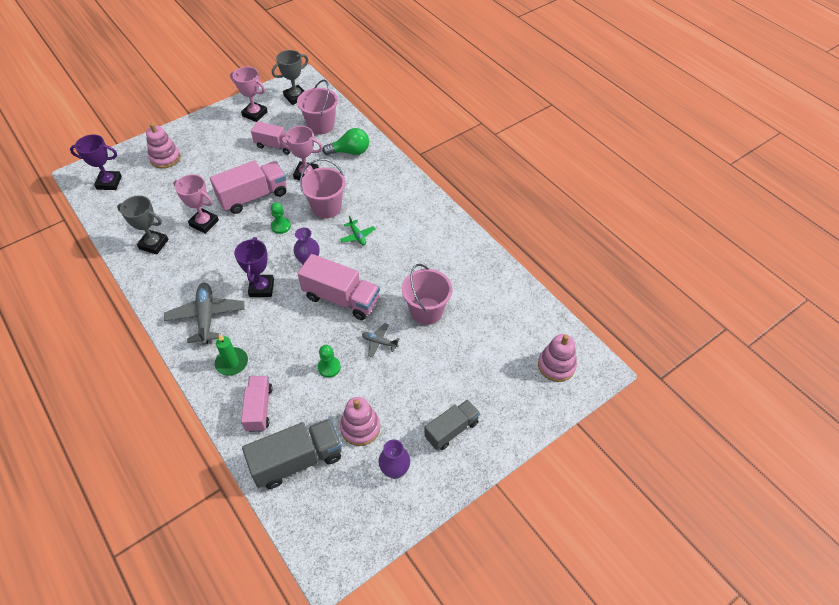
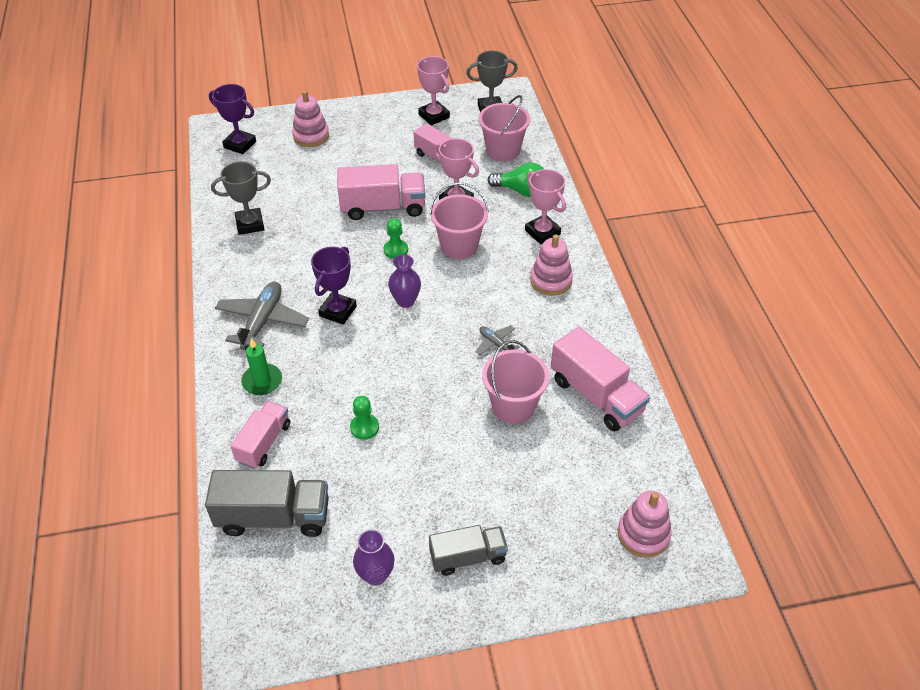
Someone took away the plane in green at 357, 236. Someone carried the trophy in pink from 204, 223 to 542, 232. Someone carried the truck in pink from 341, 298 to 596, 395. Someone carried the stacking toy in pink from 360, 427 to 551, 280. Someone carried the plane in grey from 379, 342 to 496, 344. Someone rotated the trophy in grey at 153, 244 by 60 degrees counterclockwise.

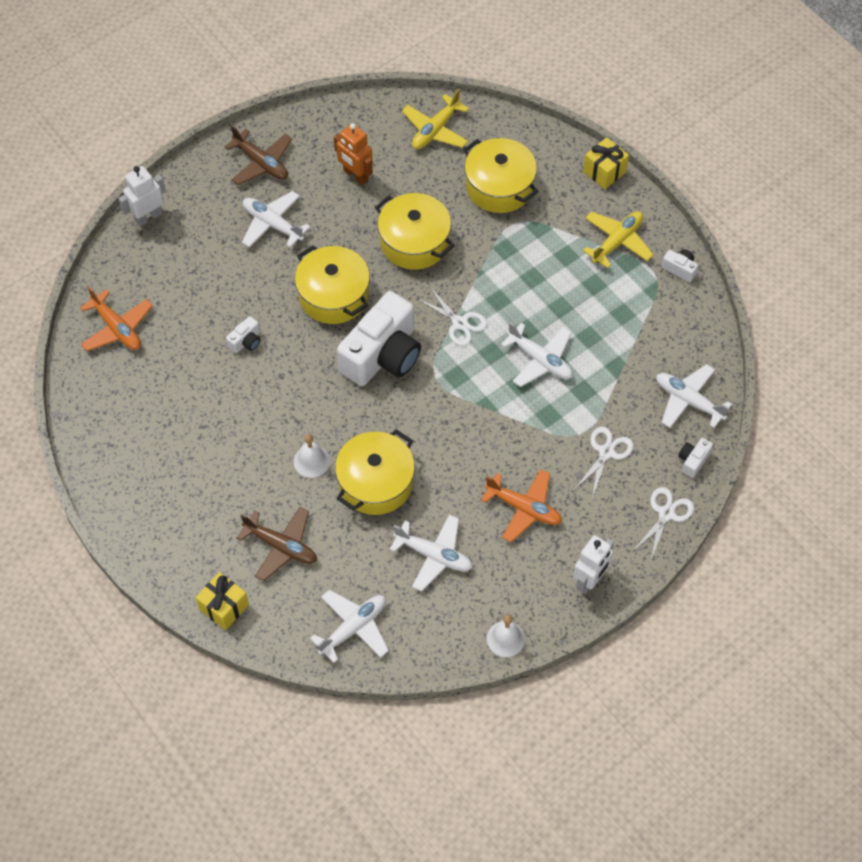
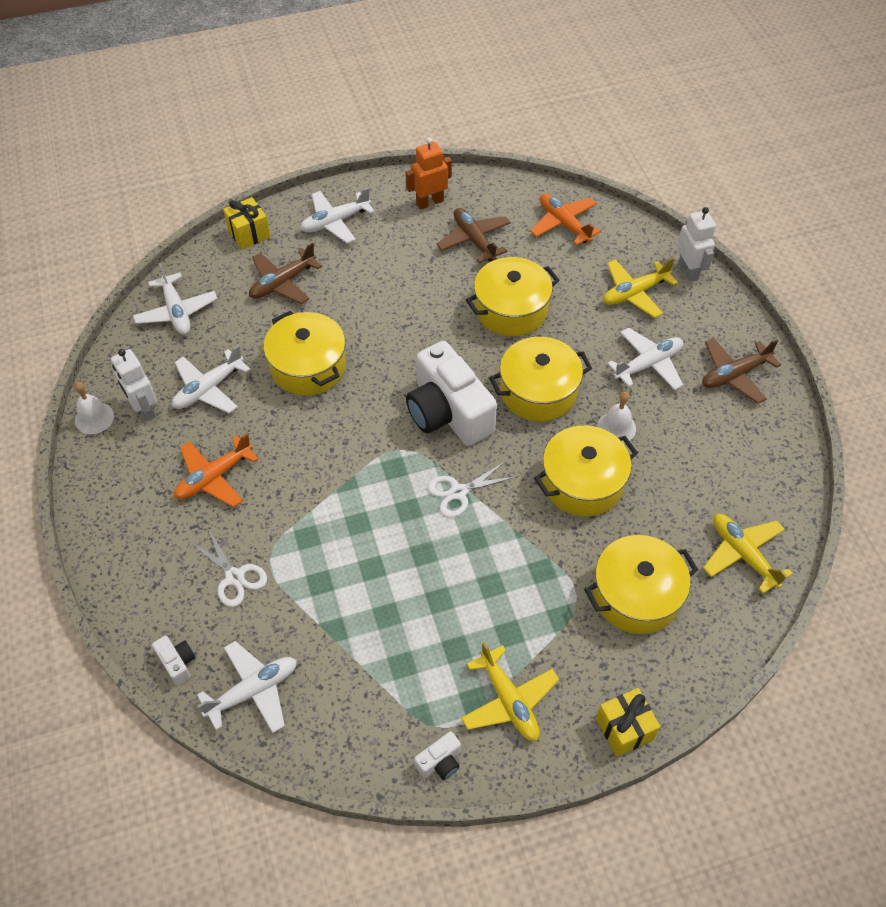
Someone took away the scissors in white at 666, 514. Someone put down the plane in brown at 474, 240. Someone put down the plane in yellow at 634, 293. Someone carried the bell in white from 311, 461 to 616, 427. Someone carried the robot in orange from 355, 175 to 429, 202. Someone carried the plane in white from 540, 360 to 335, 222. Someone carried the robot in white from 590, 580 to 144, 409. Someone swapped the camera in white at 246, 341 for the pot in yellow at 511, 310. Someone rotated the plane in orange at 117, 328 by 75 degrees clockwise.

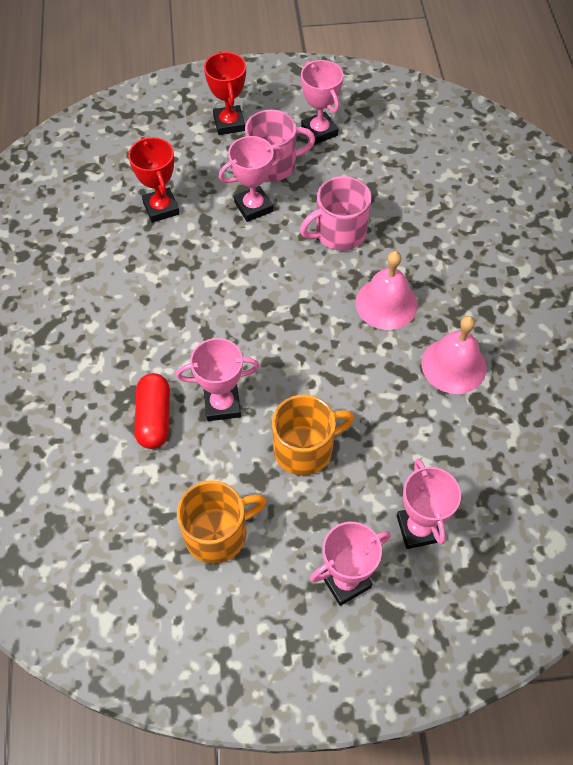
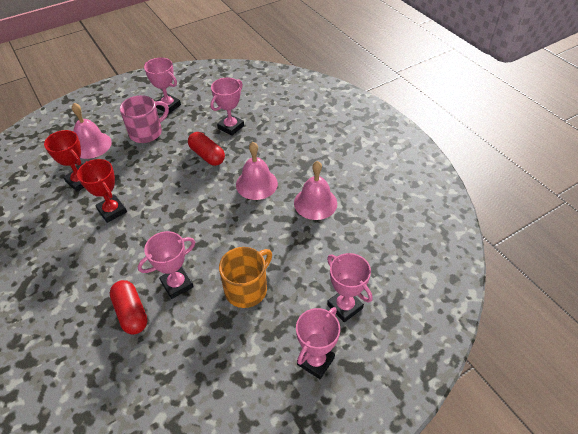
Someone took away the mug in orange at 217, 533. Someone put down the bell in pink at 91, 145. Someone carried the trophy in red from 229, 123 to 112, 211. Someone carried the trophy in pink from 253, 207 to 231, 127. Someone swapped the mug in pink at 339, 232 for the capsule in red at 207, 155.

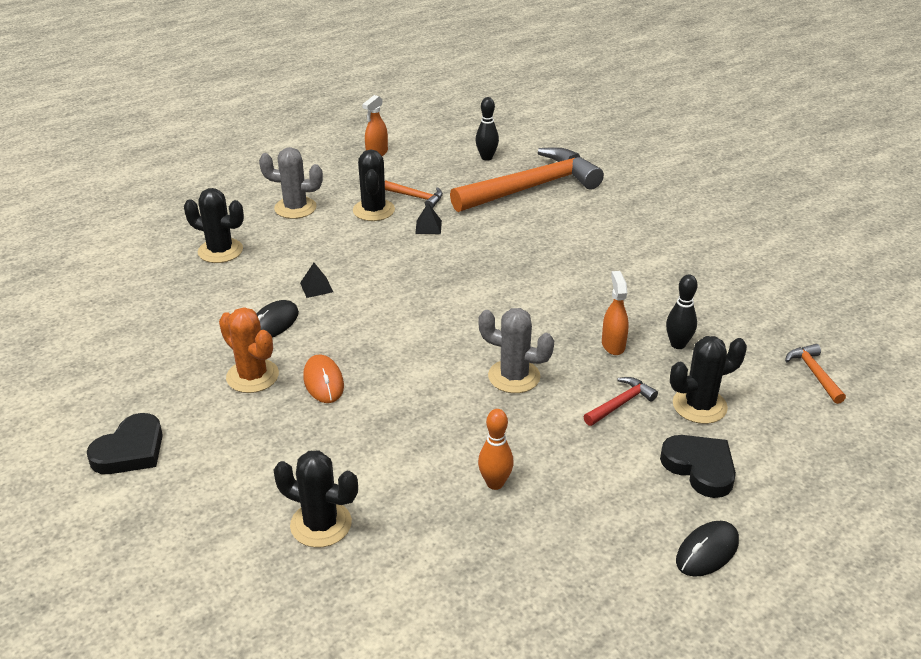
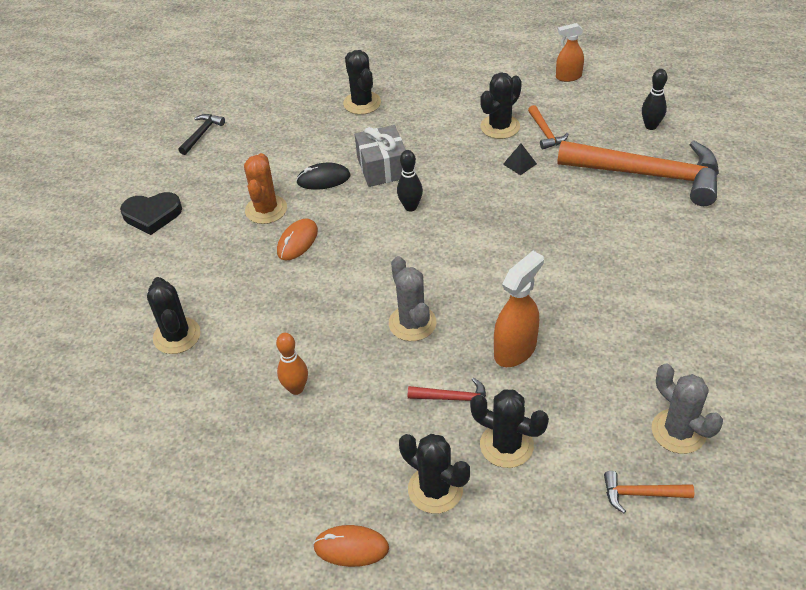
Someone put down the hammer in black at 202, 134. Someone carried the cactus in grey from 295, 208 to 678, 431. Someone carried the bowling pin in black from 678, 344 to 410, 207. Someone swapped the pyramid in black at 316, 287 for the gift in grey at 382, 168. Someone swapped the heart in black at 700, 468 for the cactus in black at 435, 489. Someone repainted the mouse in black at 707, 551, which became the mouse in orange at 351, 547. Someone rotated the hammer in orange at 814, 373 by 120 degrees counterclockwise. Someone scaled the spray bottle in orange at 613, 345 by 1.52.

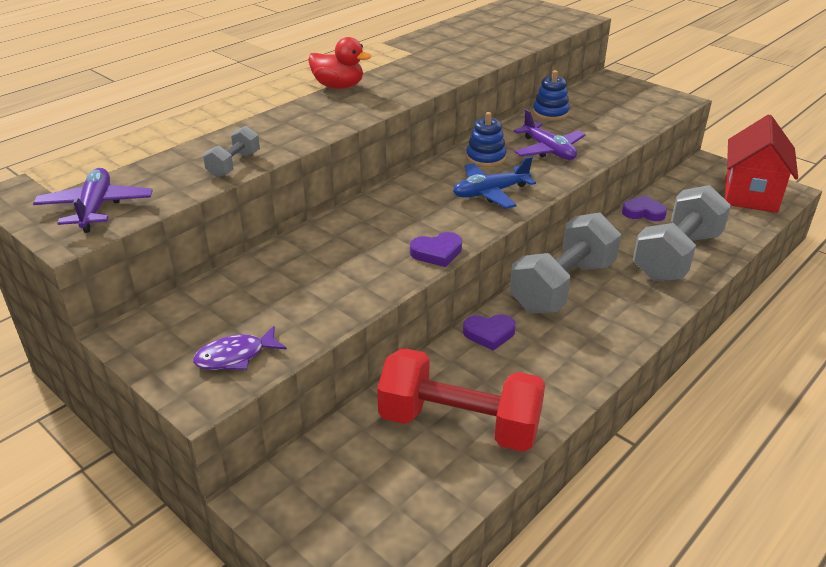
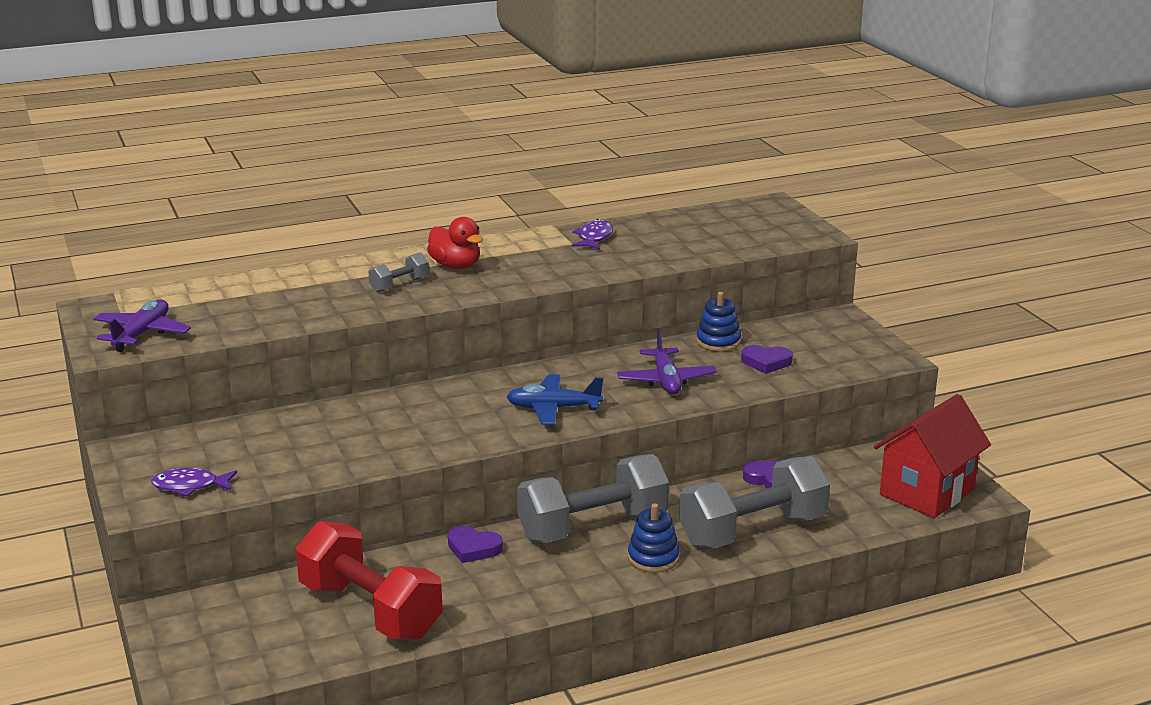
Someone put down the fish in purple at 594, 238. Someone carried the dumbbell in grey from 234, 165 to 399, 285. Someone carried the heart in purple from 437, 252 to 766, 362. Someone carried the stacking toy in blue from 485, 158 to 653, 558.

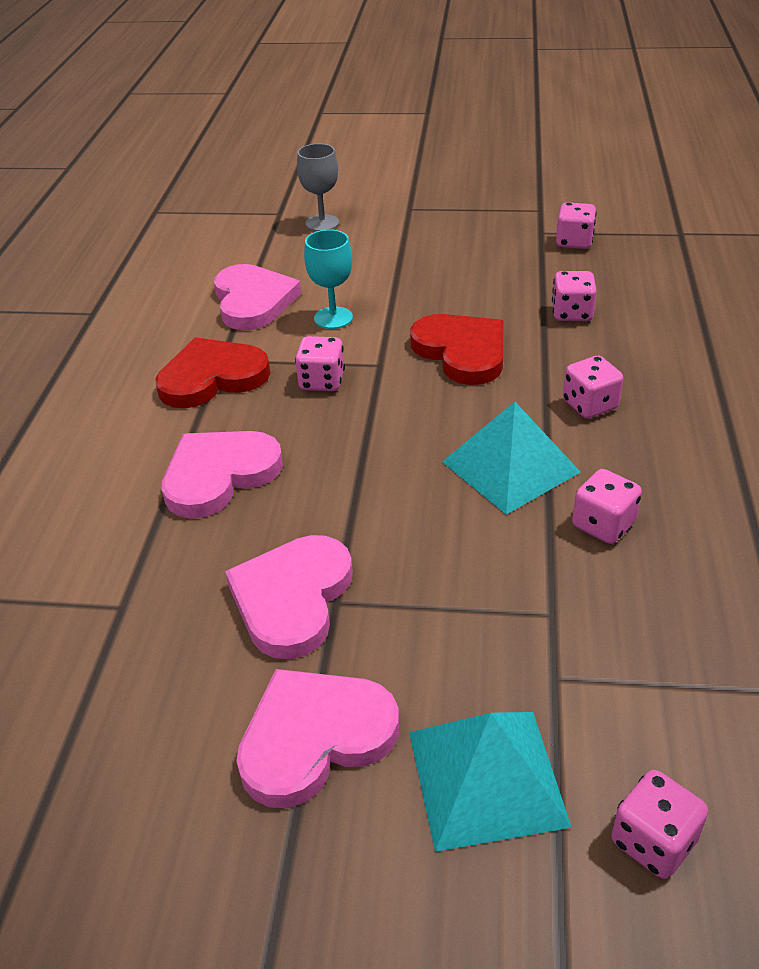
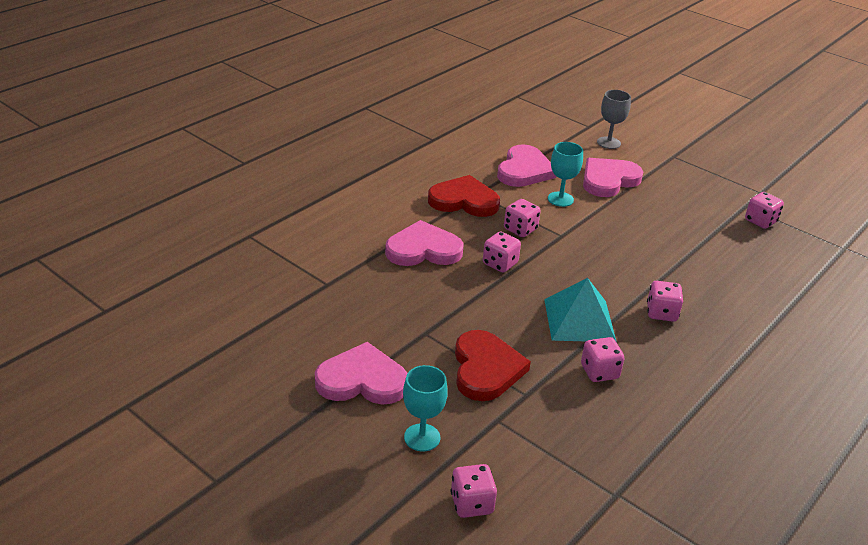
Someone carried the heart in pink from 292, 598 to 608, 180. Someone carried the heart in red from 462, 352 to 486, 369. Someone carried the dice in pink from 571, 313 to 500, 264. Someone swapped the pyramid in turquoise at 486, 777 for the goblet in turquoise at 422, 437.

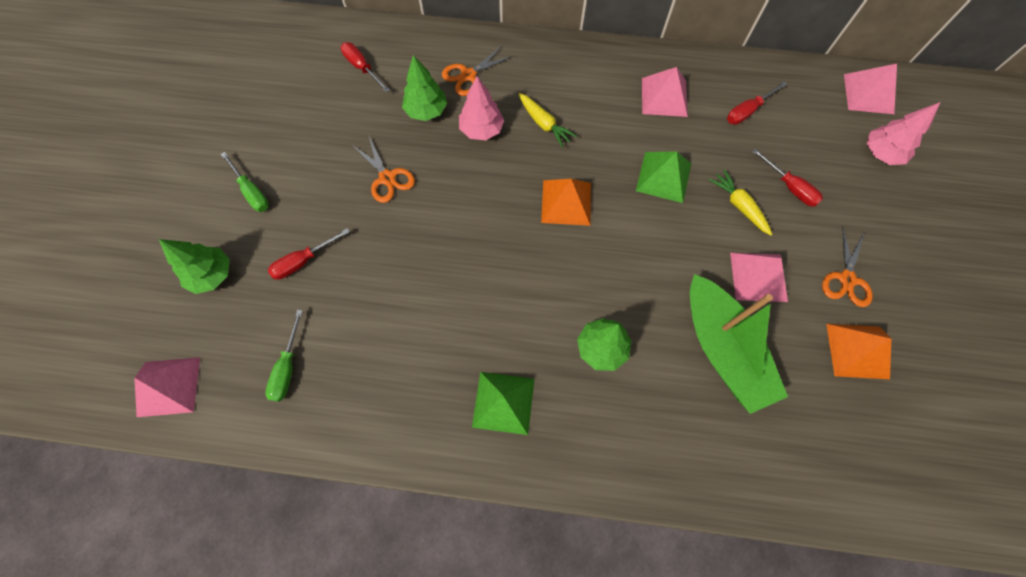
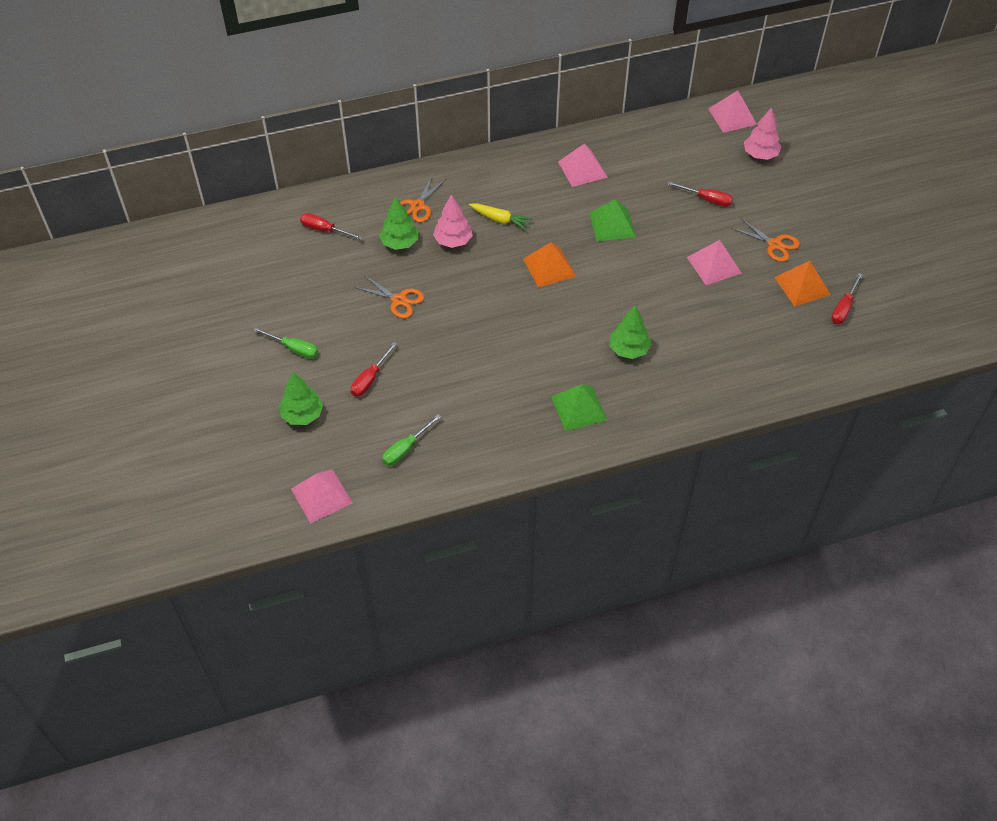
Someone took away the boat in green at 722, 349. Someone took away the carrot in yellow at 739, 206. Someone carried the screwdriver in red from 747, 111 to 843, 308. Someone rotated the screwdriver in green at 287, 367 by 60 degrees clockwise. Someone rotated the scissors in orange at 846, 279 by 45 degrees counterclockwise.

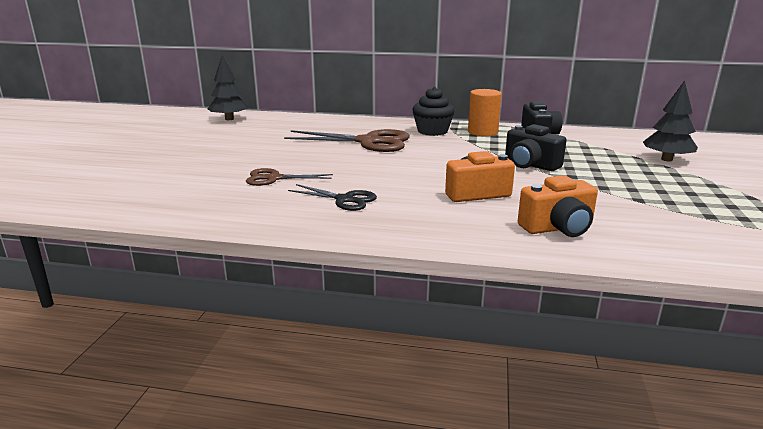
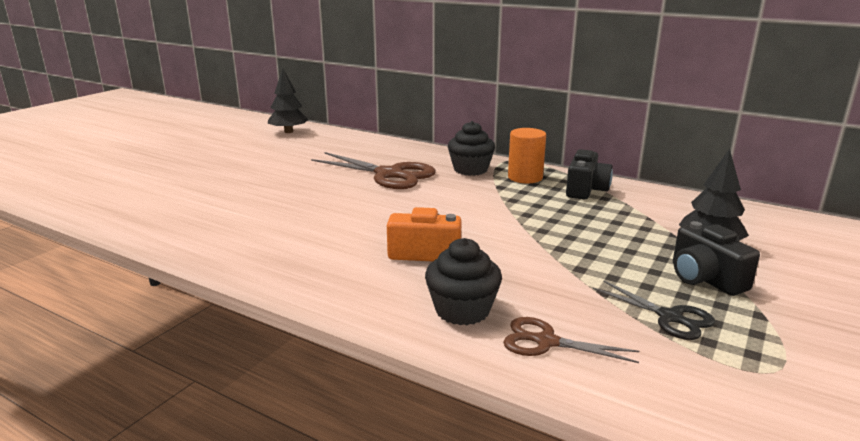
Someone carried the scissors in brown from 274, 178 to 545, 341. Someone carried the scissors in black from 345, 200 to 670, 317. Someone carried the camera in black from 530, 165 to 705, 279. Someone swapped the camera in orange at 558, 228 for the cupcake in black at 462, 310.

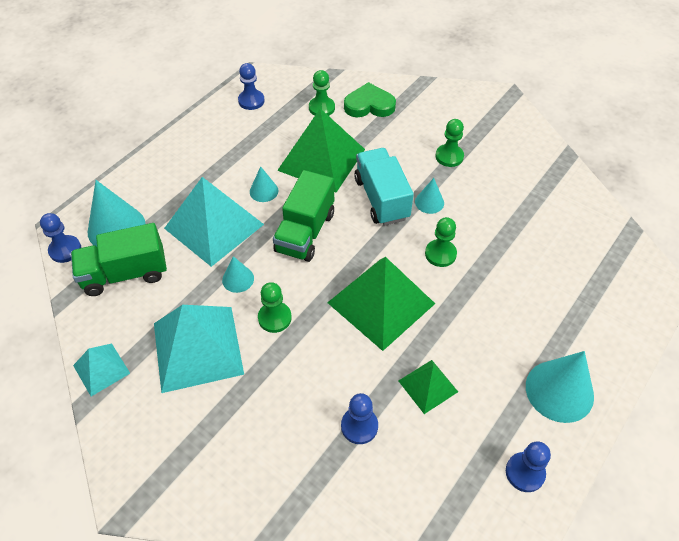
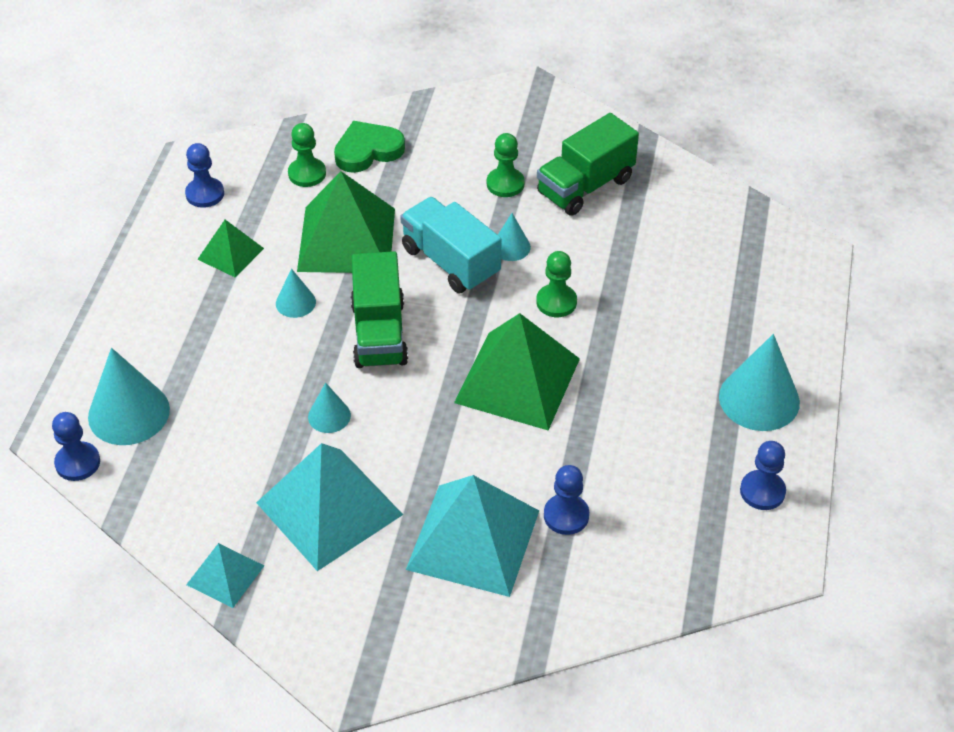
Someone took away the pawn in green at 274, 318. Someone carried the truck in green from 125, 274 to 585, 186. Someone carried the pyramid in turquoise from 214, 226 to 473, 539. Someone carried the pyramid in green from 428, 386 to 230, 253.

